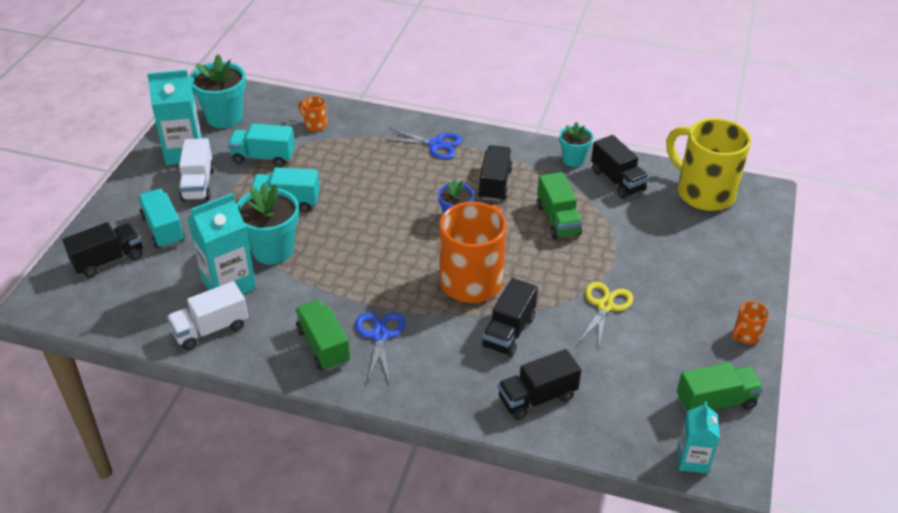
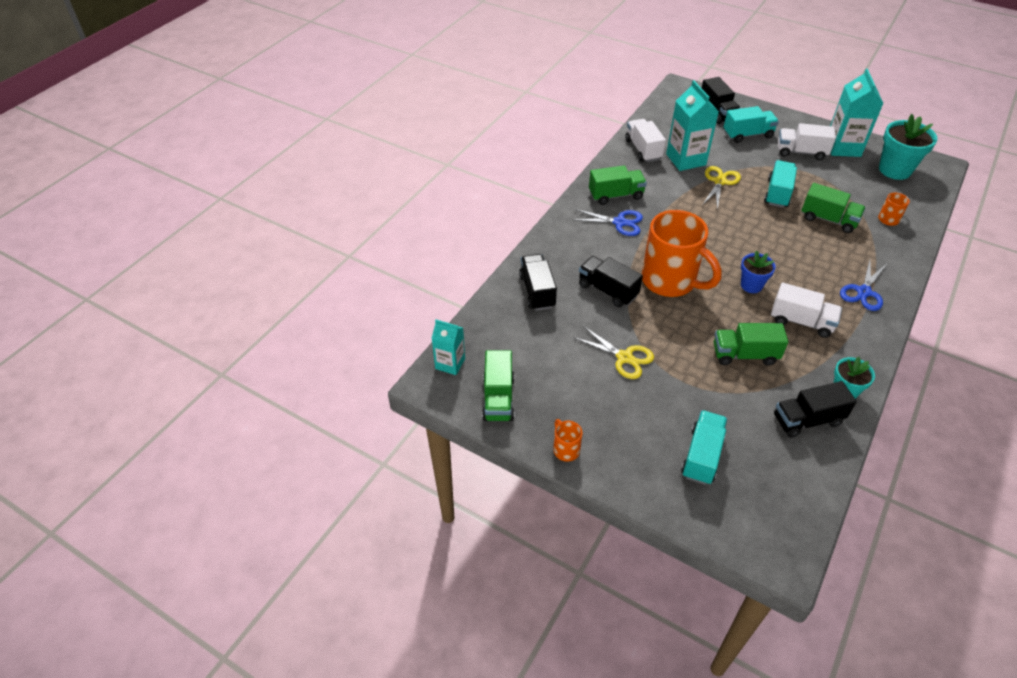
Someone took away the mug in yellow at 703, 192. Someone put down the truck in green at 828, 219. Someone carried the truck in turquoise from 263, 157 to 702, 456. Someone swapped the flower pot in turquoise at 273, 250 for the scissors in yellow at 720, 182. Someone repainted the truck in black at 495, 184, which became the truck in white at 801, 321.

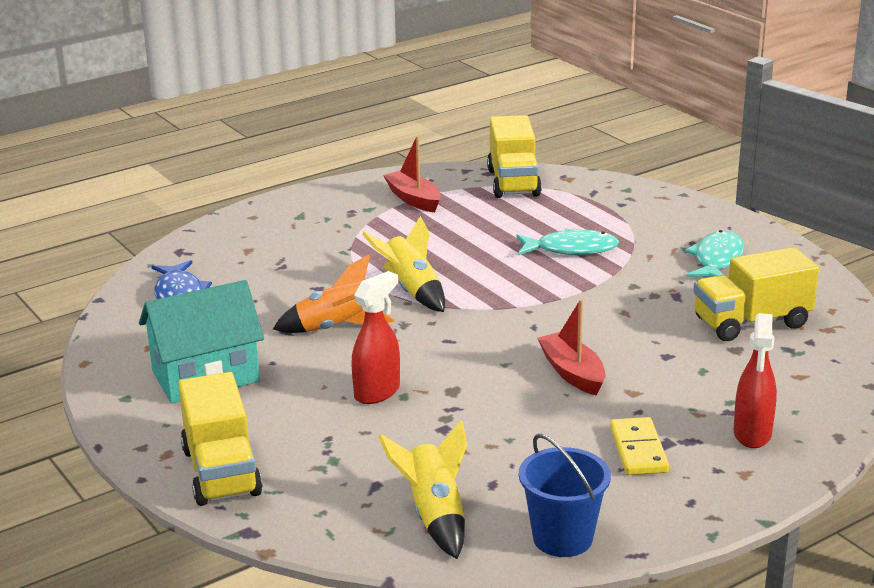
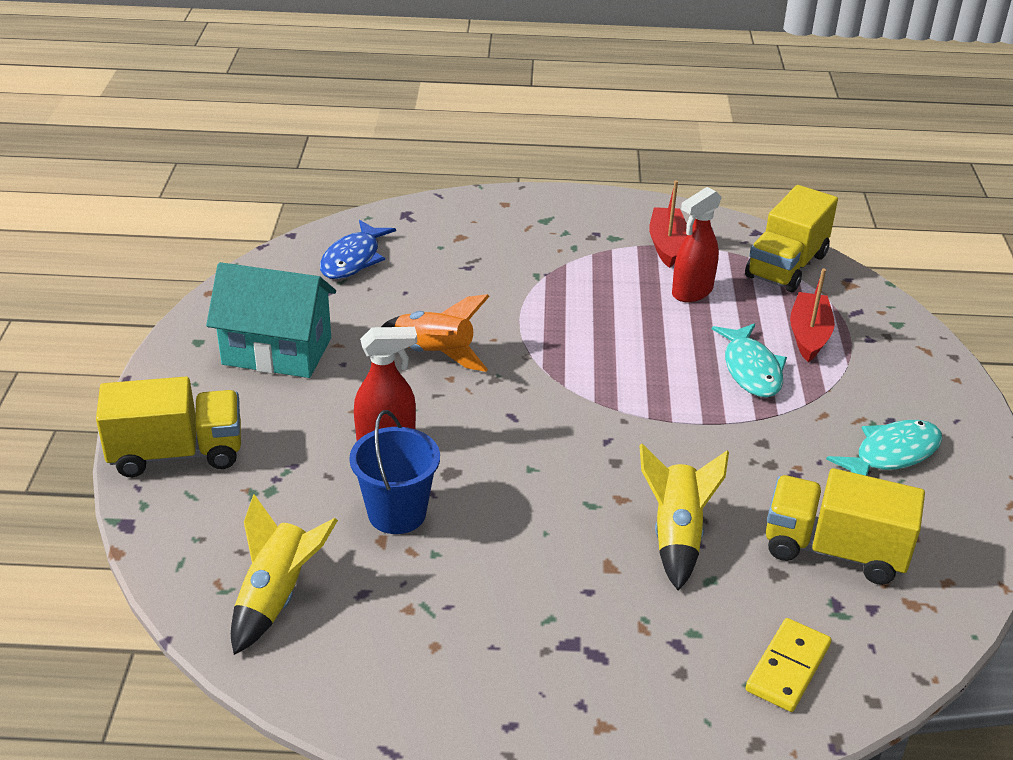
Someone carried the rocket in yellow from 412, 290 to 676, 535. Someone carried the bucket in blue from 562, 538 to 397, 513. Someone carried the boat in red from 572, 373 to 809, 335. Someone carried the domino in yellow from 638, 450 to 787, 667. Someone carried the spray bottle in red from 752, 434 to 692, 292. Someone rotated the truck in yellow at 221, 472 by 120 degrees counterclockwise. Someone rotated the fish in turquoise at 571, 249 by 45 degrees clockwise.

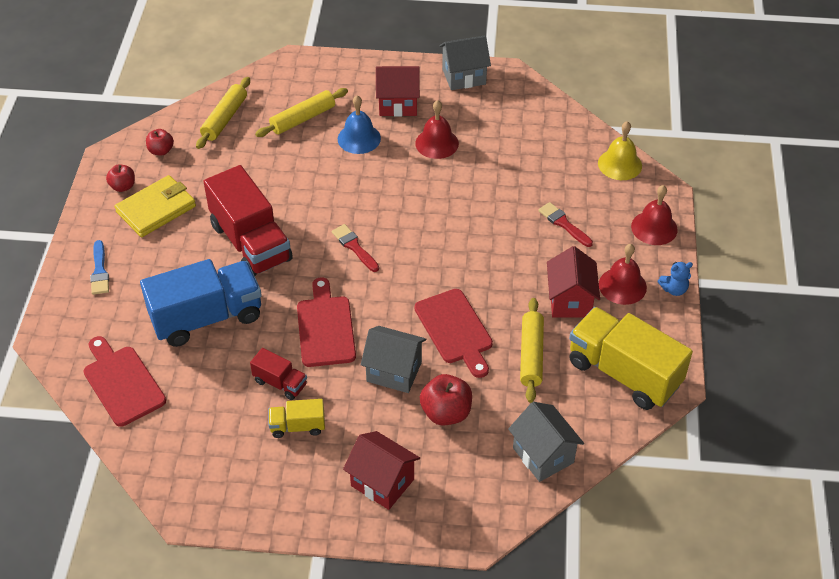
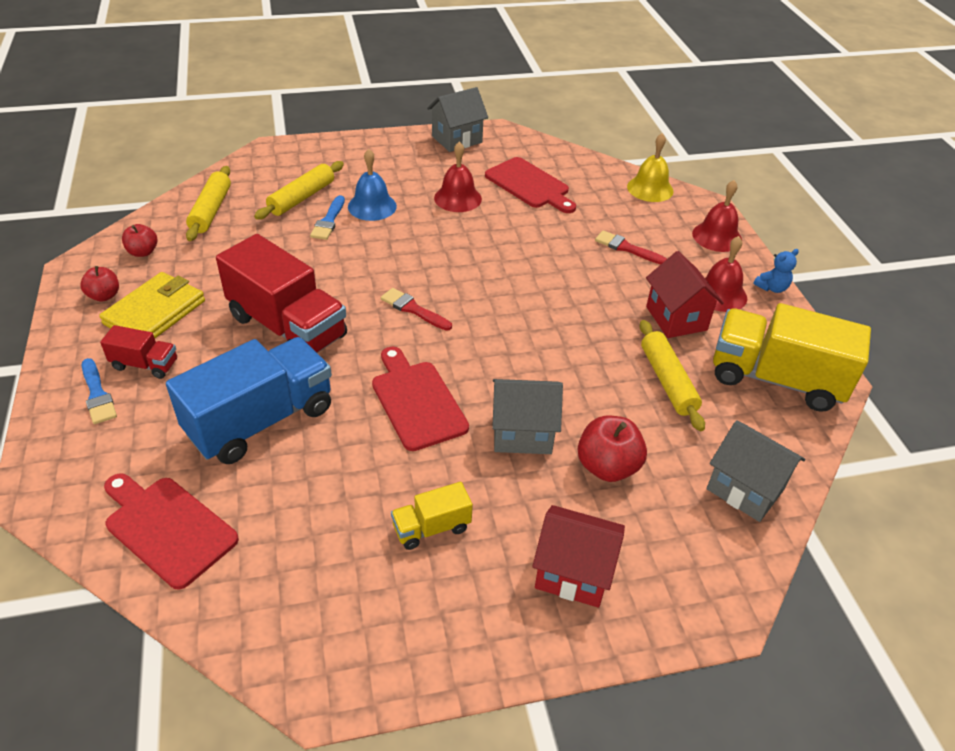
Someone took away the house in red at 398, 104. Someone put down the brush in blue at 328, 221. Someone carried the truck in red from 280, 383 to 145, 365. Someone carried the cutting board in red from 455, 330 to 529, 185.

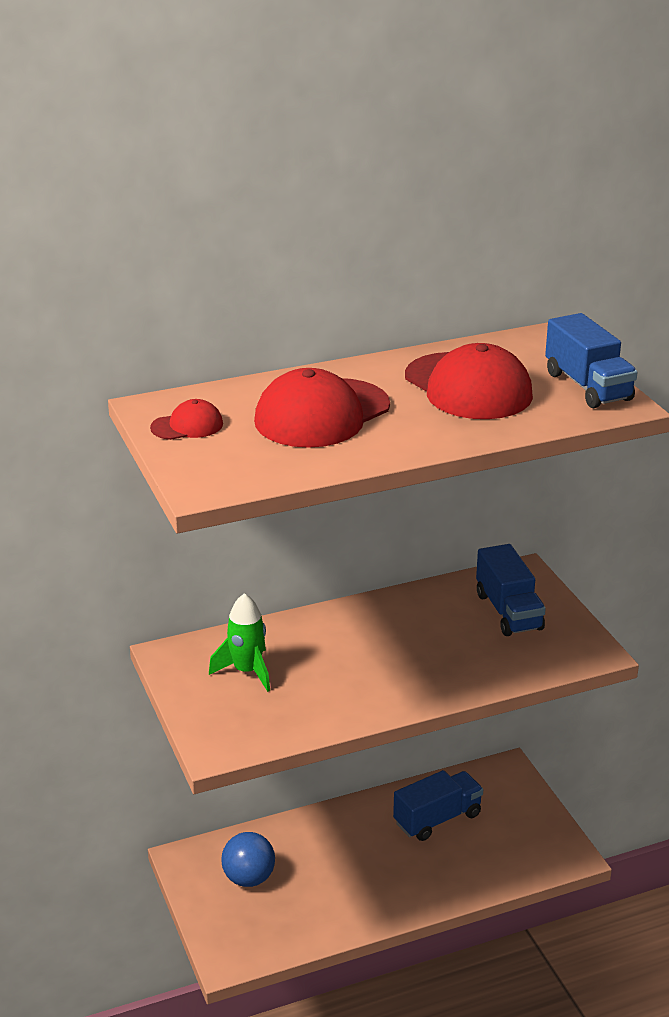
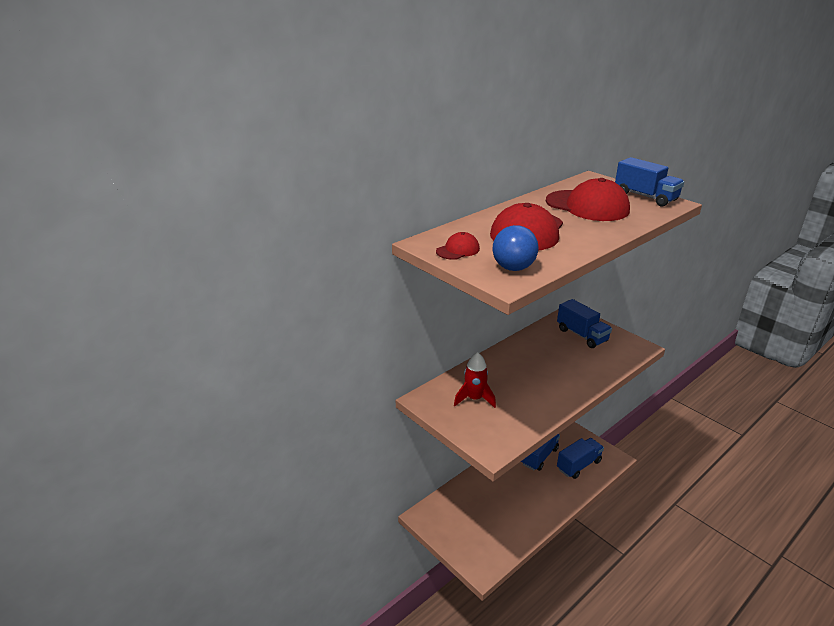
Someone put down the truck in blue at 578, 465. Someone carried the ball in blue from 249, 878 to 513, 268. Someone repainted the rocket in green at 247, 671, which became the rocket in red at 474, 399.

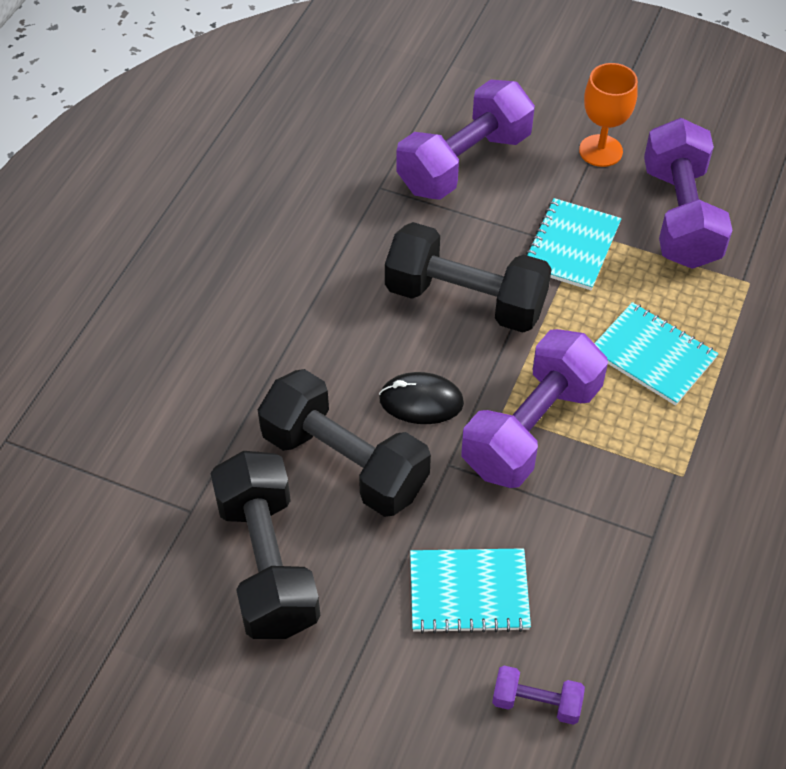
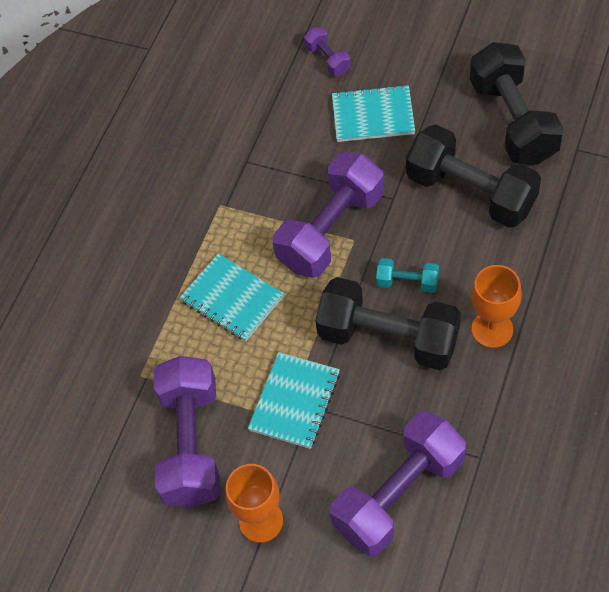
Someone took away the mouse in black at 421, 401. Someone put down the dumbbell in turquoise at 407, 282. Someone put down the goblet in orange at 492, 329. Someone rotated the dumbbell in purple at 536, 702 by 45 degrees clockwise.

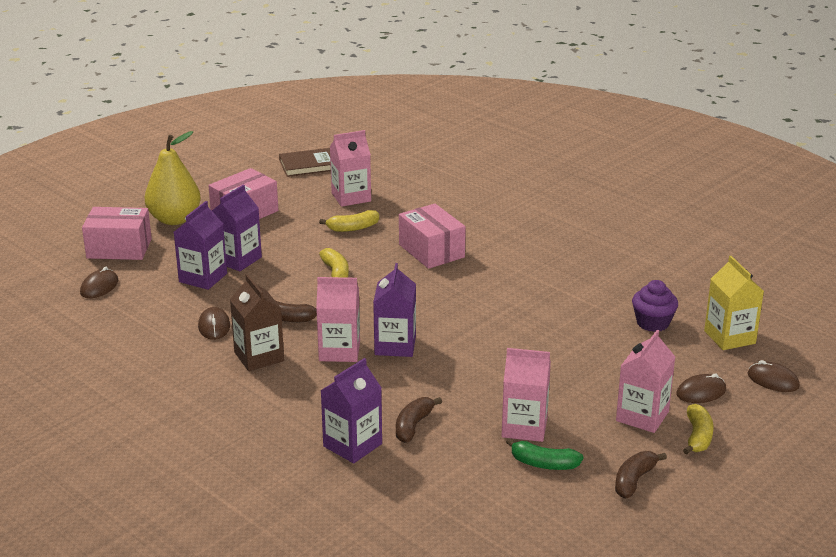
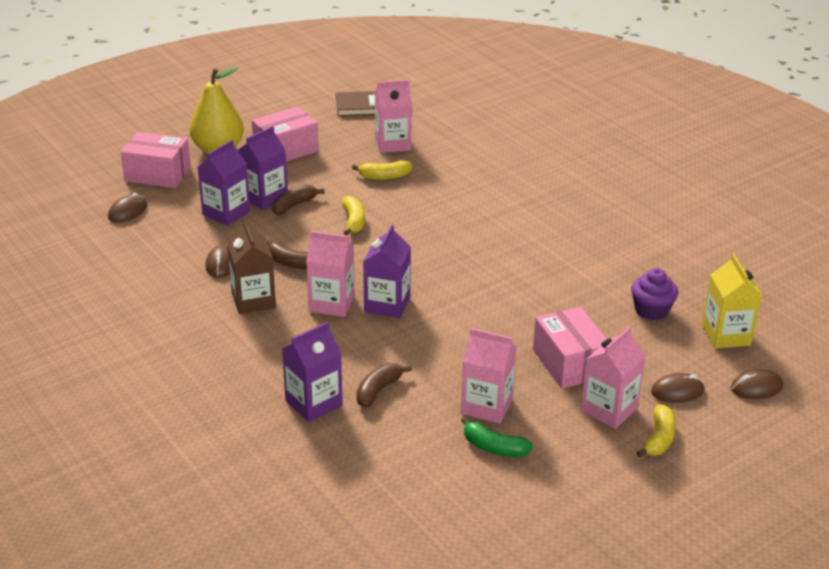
Someone carried the box in pink from 431, 251 to 569, 363. Someone carried the banana in brown from 634, 480 to 294, 205. Someone rotated the mouse in brown at 773, 380 by 60 degrees counterclockwise.

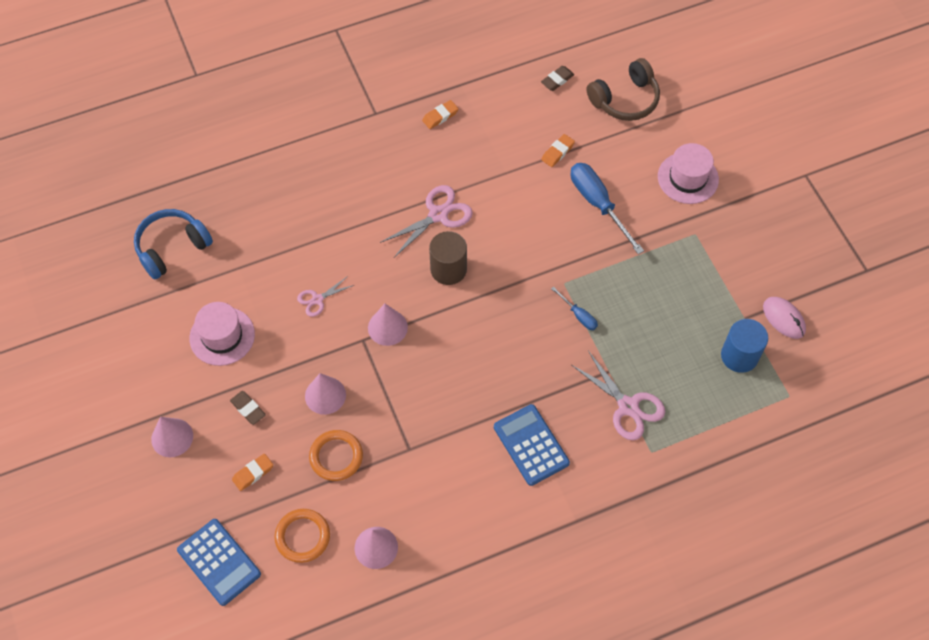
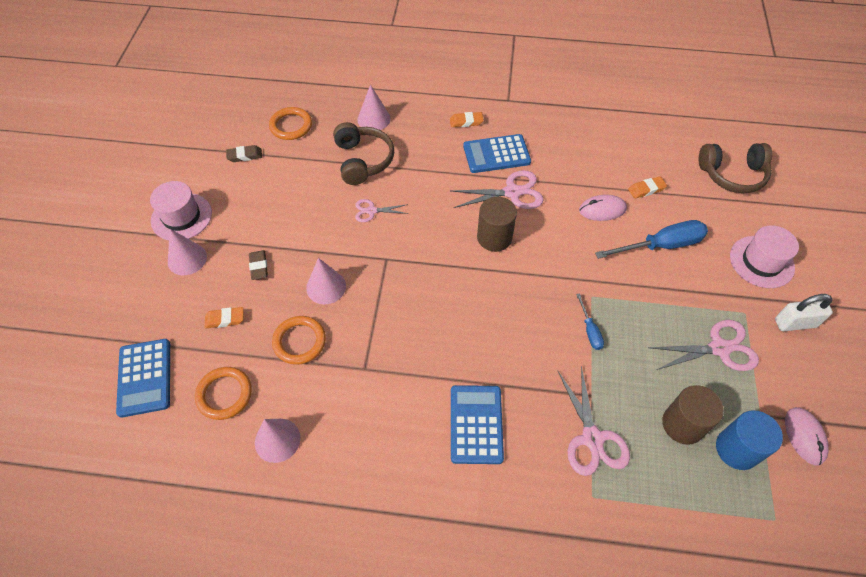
Someone put down the headphones in brown at 363, 160. Someone put down the calculator in blue at 496, 154. Someone put down the mouse in pink at 602, 210. Someone put down the scissors in pink at 719, 348. Someone put down the cylinder in brown at 683, 424. Someone put down the padlock in white at 795, 323. Someone carried the hat in pink from 222, 336 to 181, 217. Someone carried the cone in pink from 387, 327 to 374, 119. Someone carried the eraser in orange from 440, 116 to 466, 122. Someone carried the eraser in brown from 557, 80 to 245, 156. Someone swapped the headphones in blue at 172, 248 for the ring in orange at 291, 126. Someone rotated the screwdriver in blue at 598, 204 by 75 degrees clockwise.

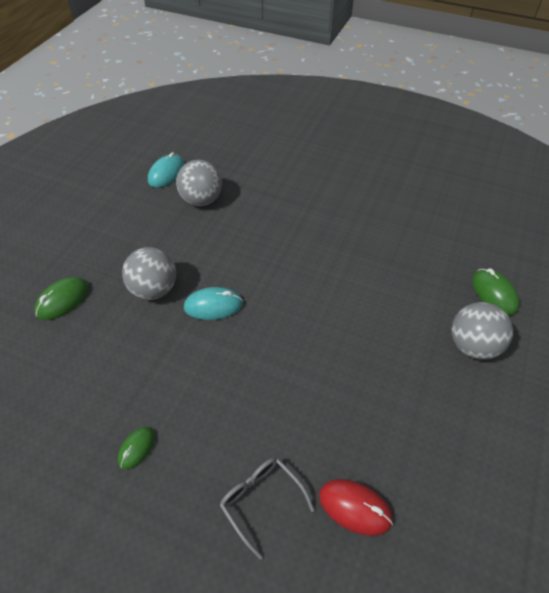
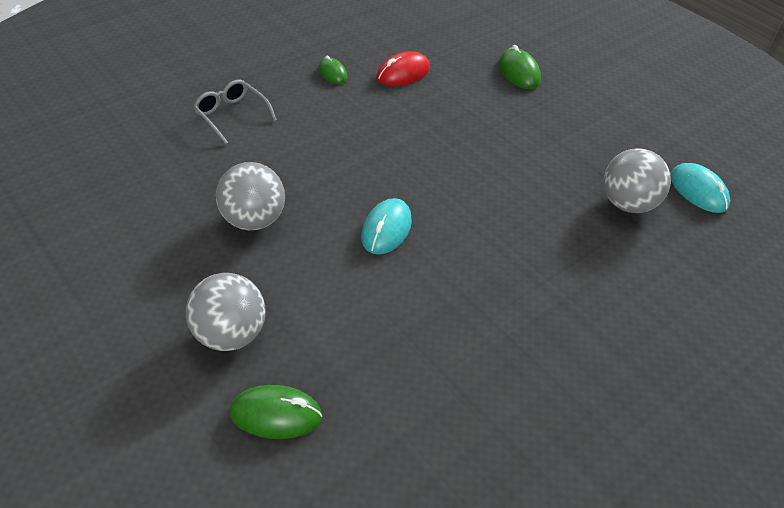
Someone carried the ball in grey from 154, 289 to 253, 220. Someone carried the mouse in turquoise from 213, 306 to 386, 229. Someone carried the mouse in red from 355, 507 to 403, 73. Someone rotated the glasses in grey at 262, 501 by 120 degrees counterclockwise.

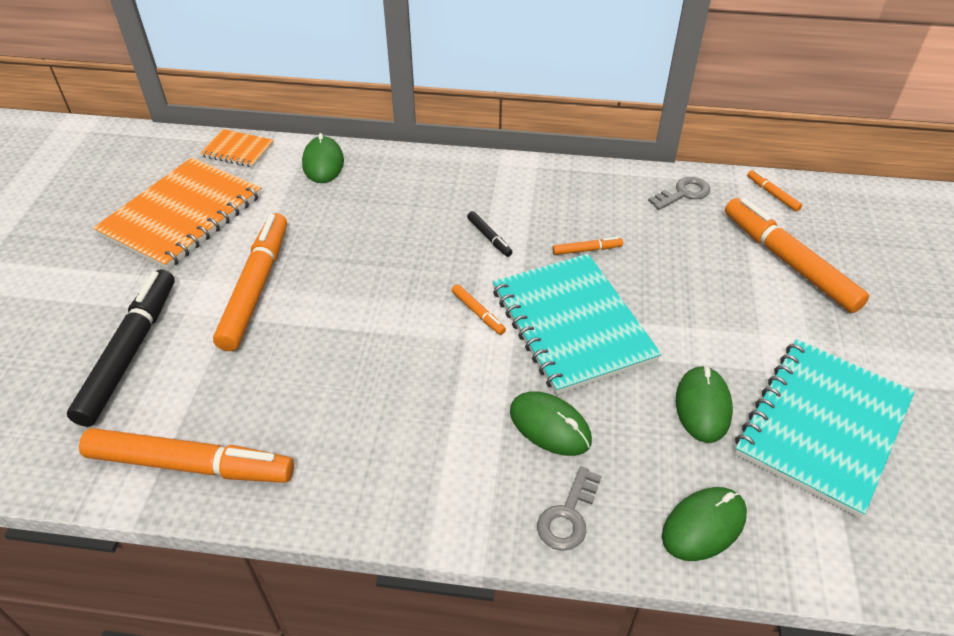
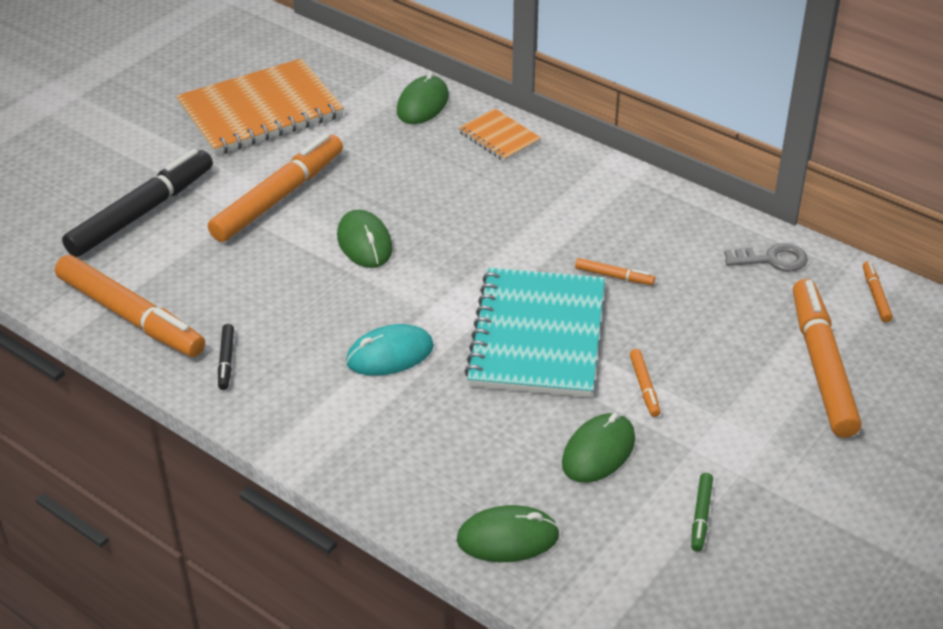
Someone took away the key in grey at 568, 516. Someone put down the mouse in turquoise at 390, 354. Someone carried the notebook in orange from 238, 150 to 499, 137. Someone carried the marker in orange from 478, 313 to 644, 387. Someone carried the marker in black from 489, 237 to 226, 361. Someone carried the mouse in green from 550, 426 to 364, 243. Someone swapped the notebook in turquoise at 823, 426 for the marker in green at 701, 516.

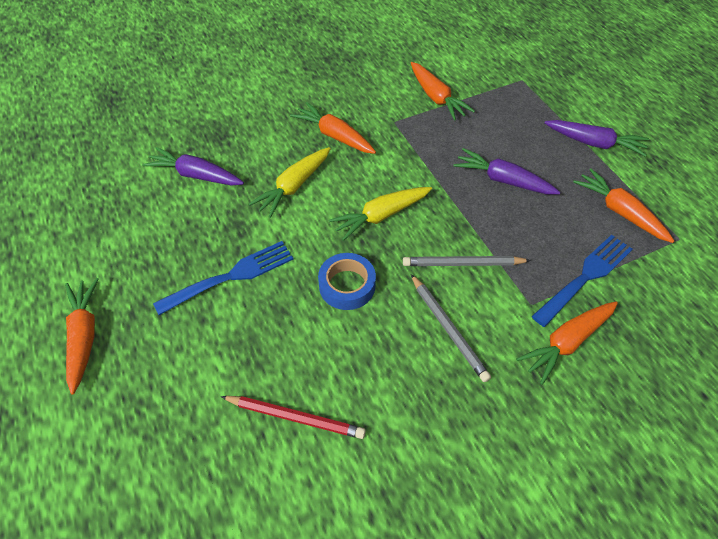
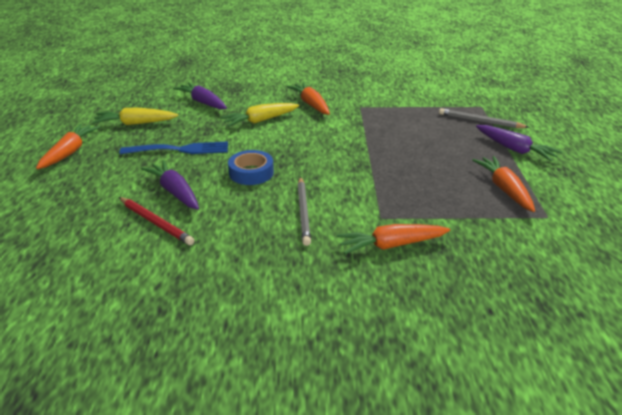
Someone took away the carrot in orange at 436, 97. Someone took away the fork in blue at 585, 277. Someone carried the carrot in yellow from 381, 216 to 135, 123. Someone carried the pencil in grey from 463, 263 to 480, 121. Someone carried the carrot in purple from 503, 180 to 175, 192.

